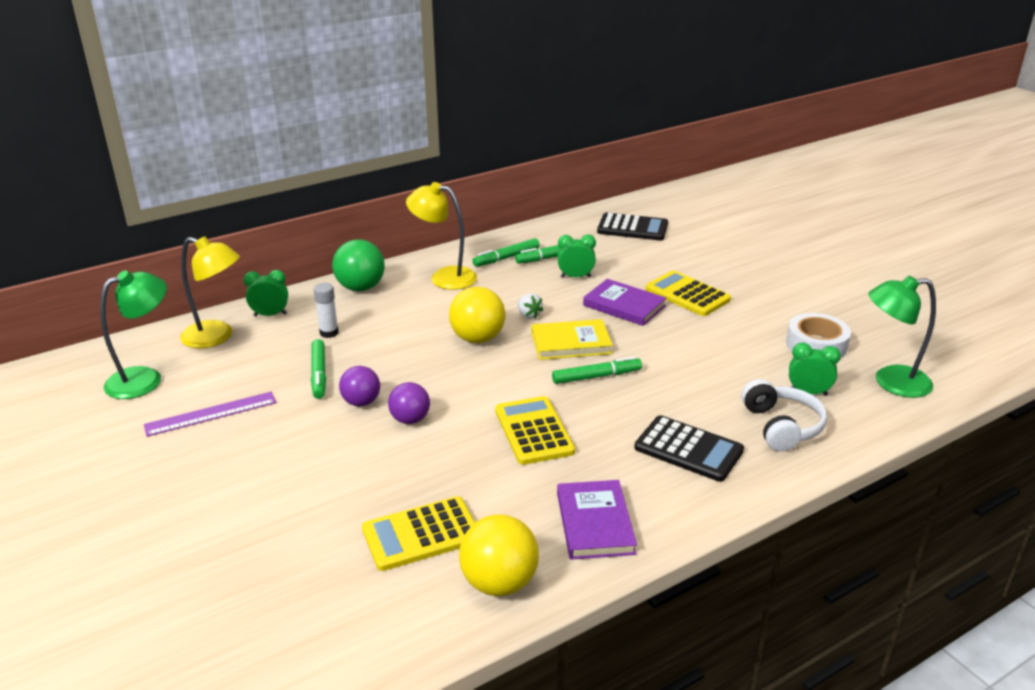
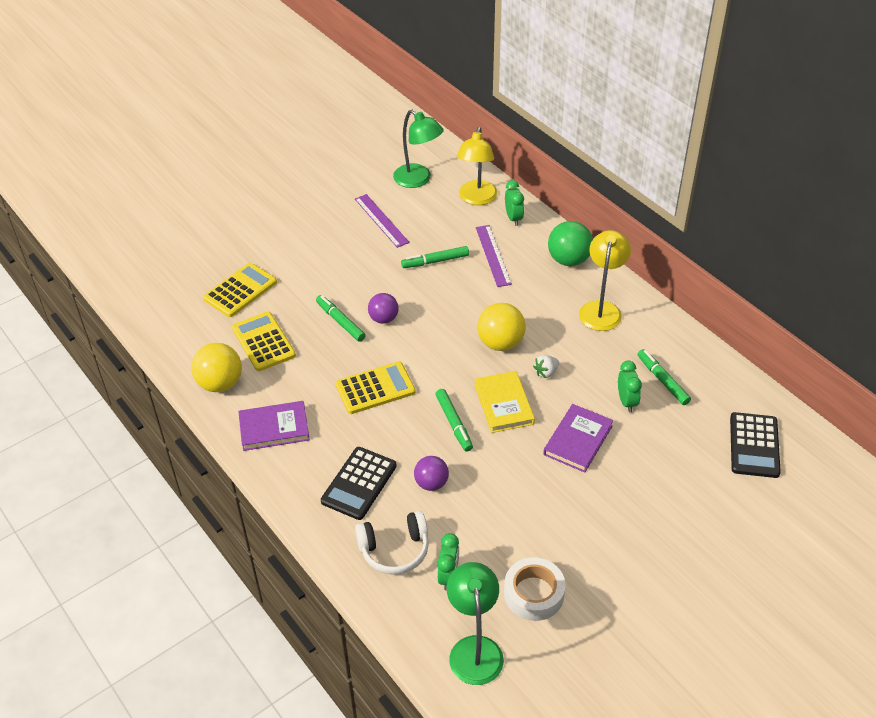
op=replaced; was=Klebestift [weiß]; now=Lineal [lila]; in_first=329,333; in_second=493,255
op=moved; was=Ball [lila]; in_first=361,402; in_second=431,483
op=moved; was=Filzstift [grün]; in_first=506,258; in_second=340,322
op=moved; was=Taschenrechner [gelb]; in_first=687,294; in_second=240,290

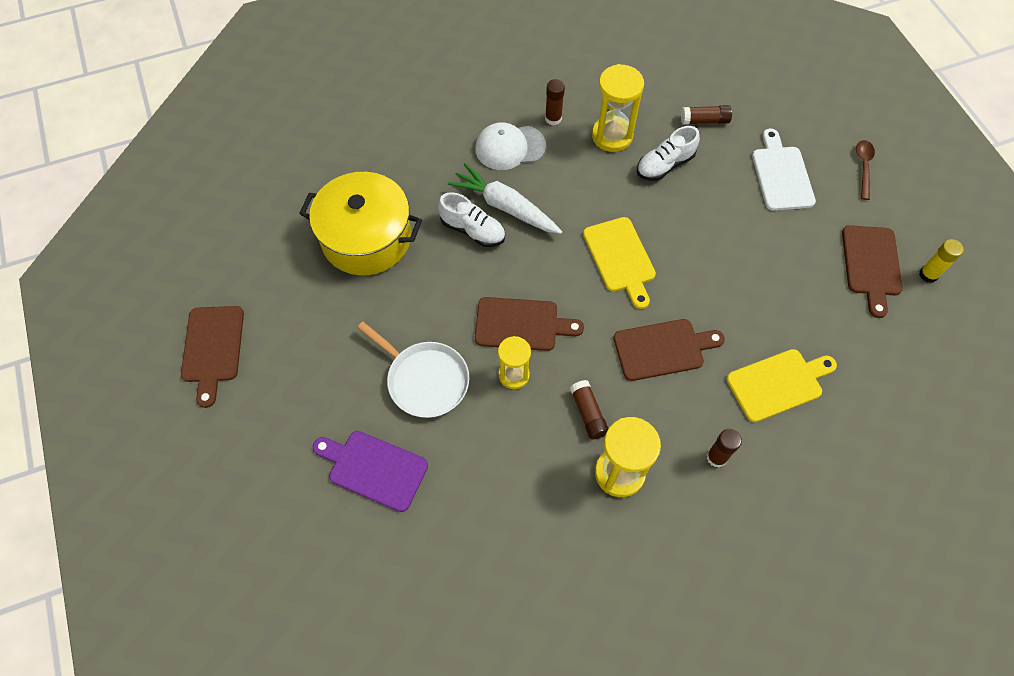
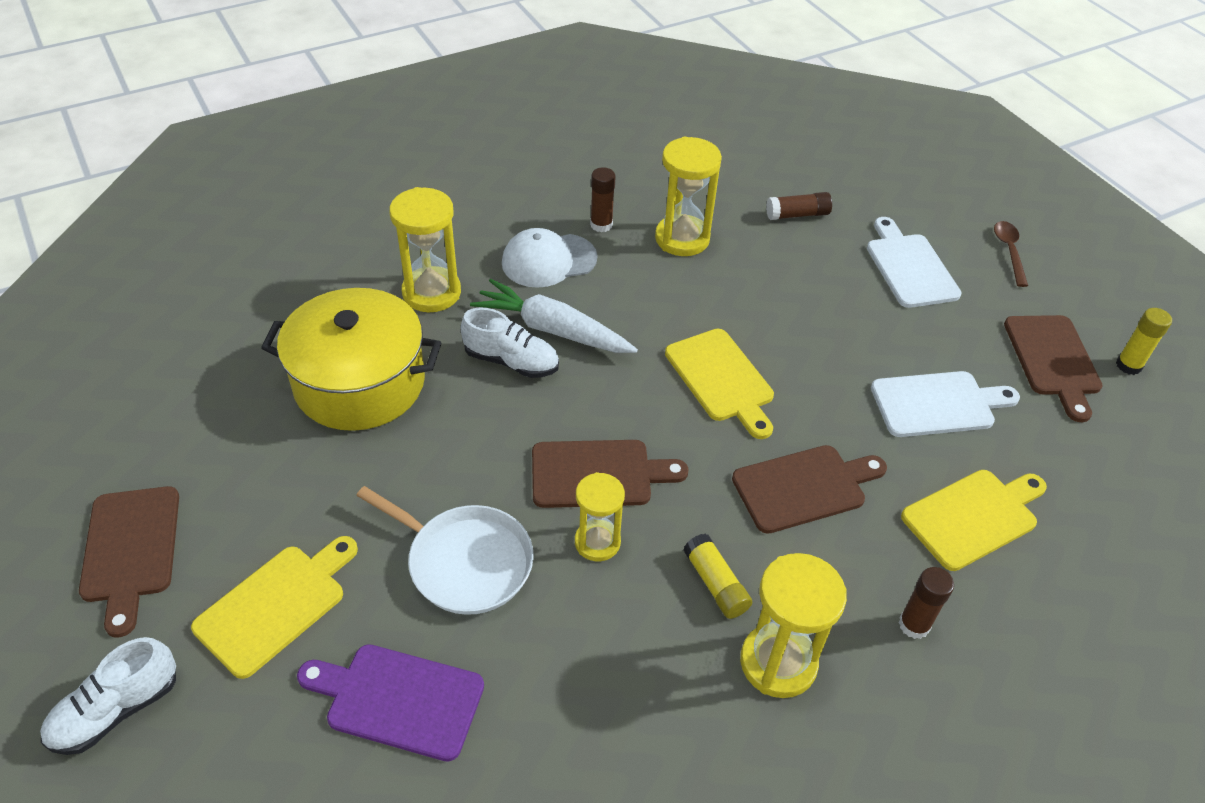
op=recoloured; was=Klebestift [braun]; now=Klebestift [gelb]; in_first=588,413; in_second=715,584
op=moved; was=Schuh [weiß]; in_first=665,165; in_second=116,710
op=added; now=Schneidebrett [gelb]; in_second=276,605
op=added; now=Sanduhr [gelb]; in_second=431,292
op=added; now=Schneidebrett [weiß]; in_second=938,404

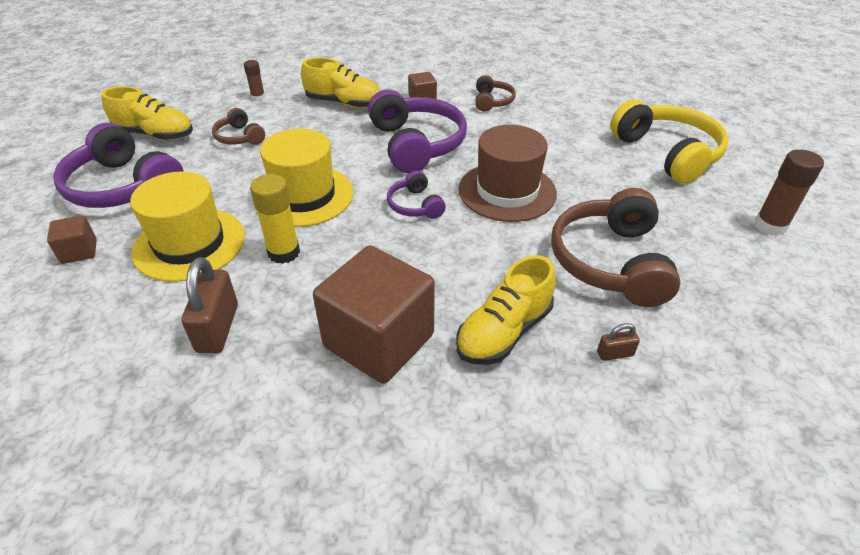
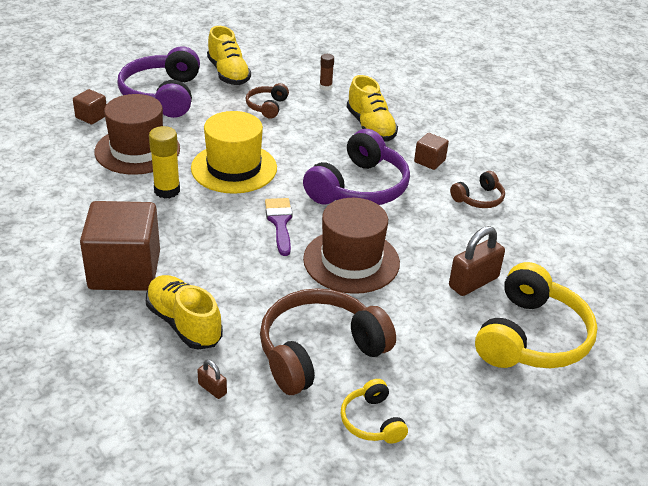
op=recoloured; was=Hut [gelb]; now=Hut [braun]; in_first=189,244; in_second=137,150
op=moved; was=Vorhängeschloss [braun]; in_first=218,328; in_second=473,282
op=replaced; was=Kopfhörer [lila]; now=Pinsel [lila]; in_first=415,205; in_second=280,222
op=turned; was=Schuh [gelb]; in_first=504,332; in_second=184,323; clockwise=45
op=removed; was=Klebestift [braun]; in_first=770,226
op=added; now=Kopfhörer [gelb]; in_second=372,421

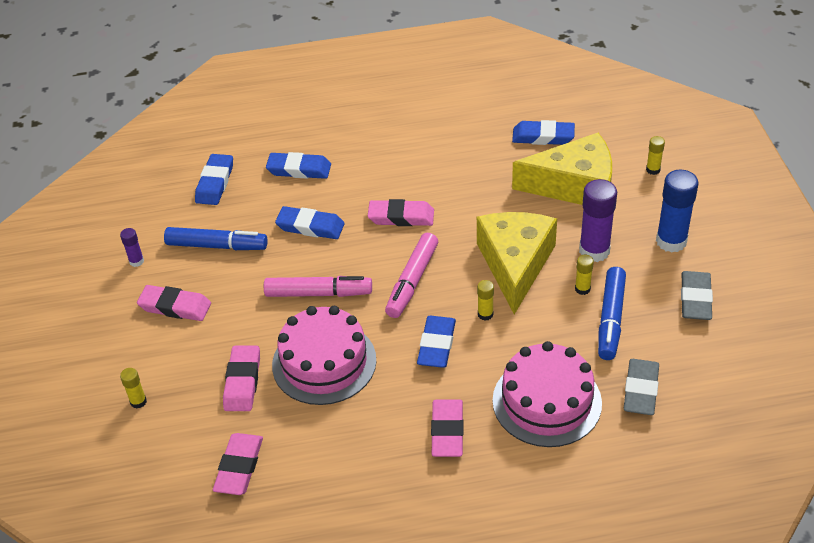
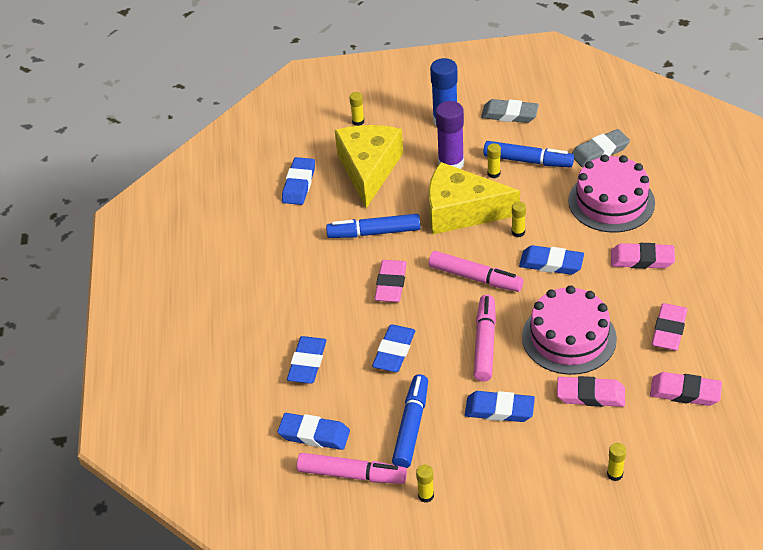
op=recoloured; was=Klebestift [lila]; now=Klebestift [gelb]; in_first=136,261; in_second=426,496
op=moved; was=Radiergummi [rosa]; in_first=175,307; in_second=669,330
op=turned; was=Radiergummi [grau]; in_first=641,390; in_second=600,151; clockwise=-45
op=added; now=Filzstift [rosa]; in_second=352,474
op=added; now=Filzstift [blau]; in_second=374,232
op=added; now=Radiergummi [blau]; in_second=499,410

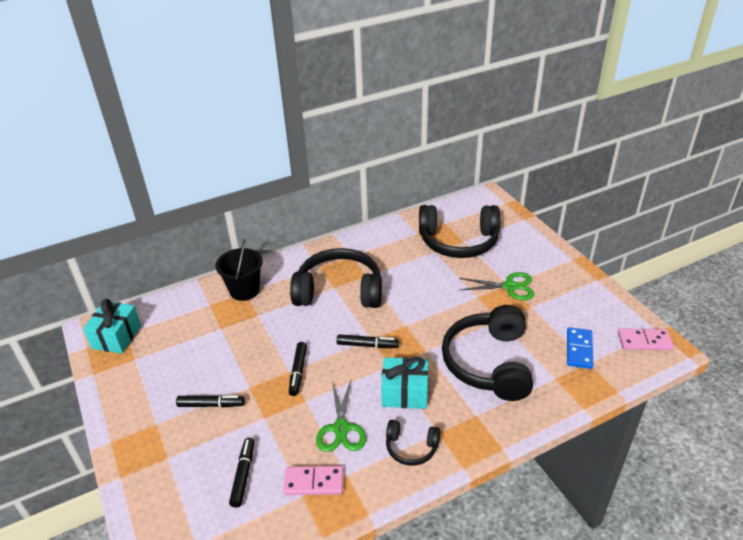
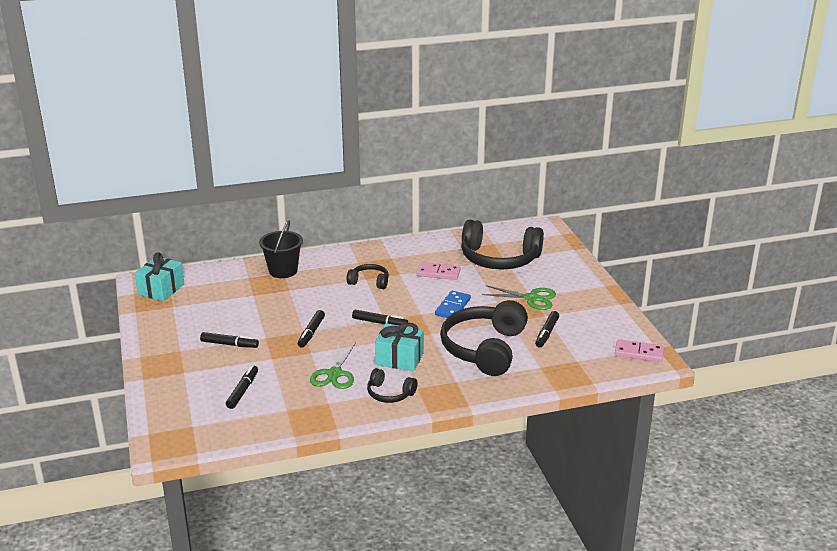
op=moved; was=Dominostein [rosa]; in_first=314,482; in_second=438,273
op=resized; was=Kopfhörer [schwarz]; in_first=339,291; in_second=369,282; ratio=0.48
op=moved; was=Dominostein [blau]; in_first=579,349; in_second=453,307
op=added; now=Filzstift [schwarz]; in_second=547,333

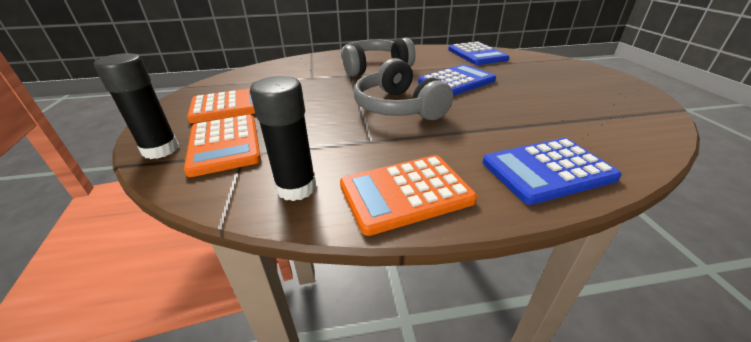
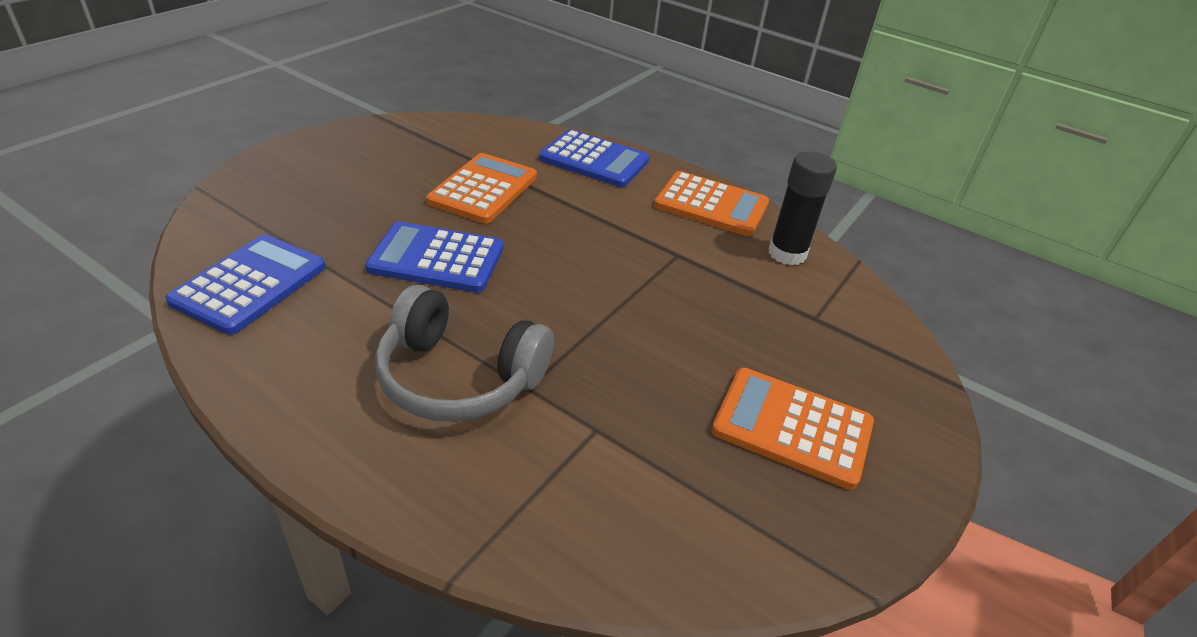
op=removed; was=Klebestift [schwarz]; in_first=161,150
op=moved; was=Taschenrechner [orange]; in_first=224,145; in_second=483,189
op=removed; was=Kopfhörer [grau]; in_first=398,107

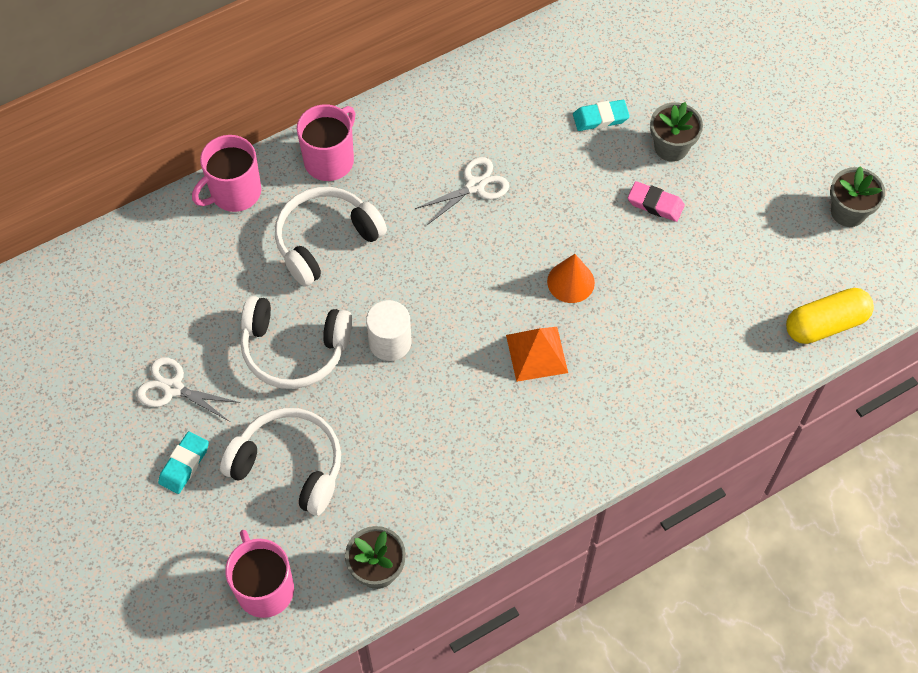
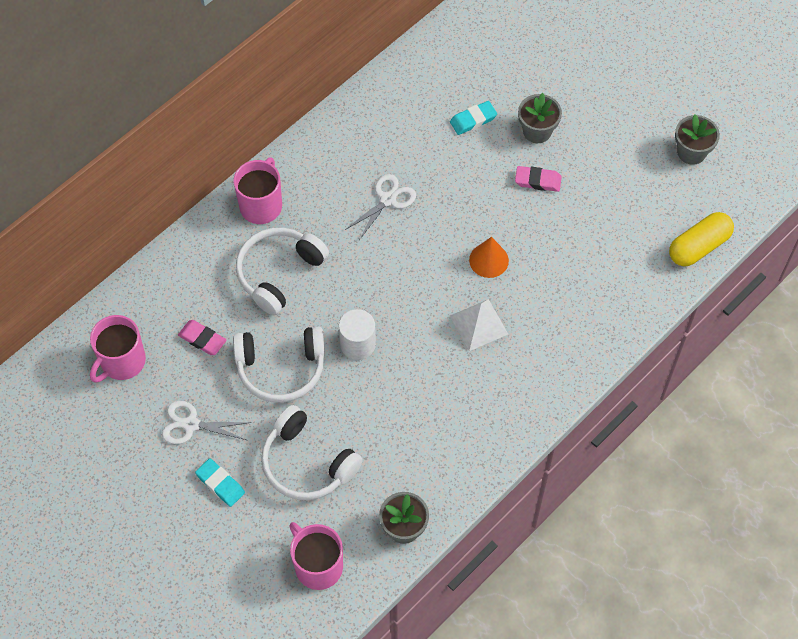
op=turned; was=Radiergummi [türkis]; in_first=184,464; in_second=220,484; clockwise=-60
op=moved; was=Tasse [rosa]; in_first=234,193; in_second=122,362
op=turned; was=Kopfhörer [weiß]; in_first=289,465; in_second=307,463; clockwise=-150
op=recoloured; was=Pyramide [orange]; now=Pyramide [weiß]; in_first=536,354; in_second=479,325
op=added; now=Radiergummi [rosa]; in_second=202,339

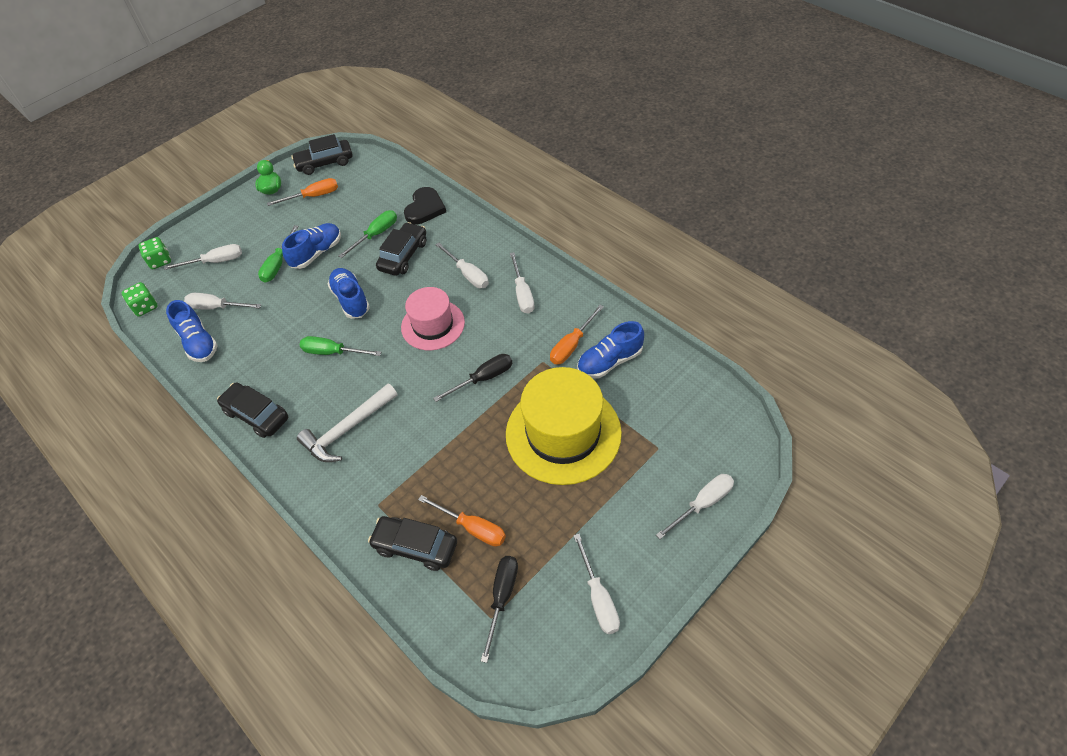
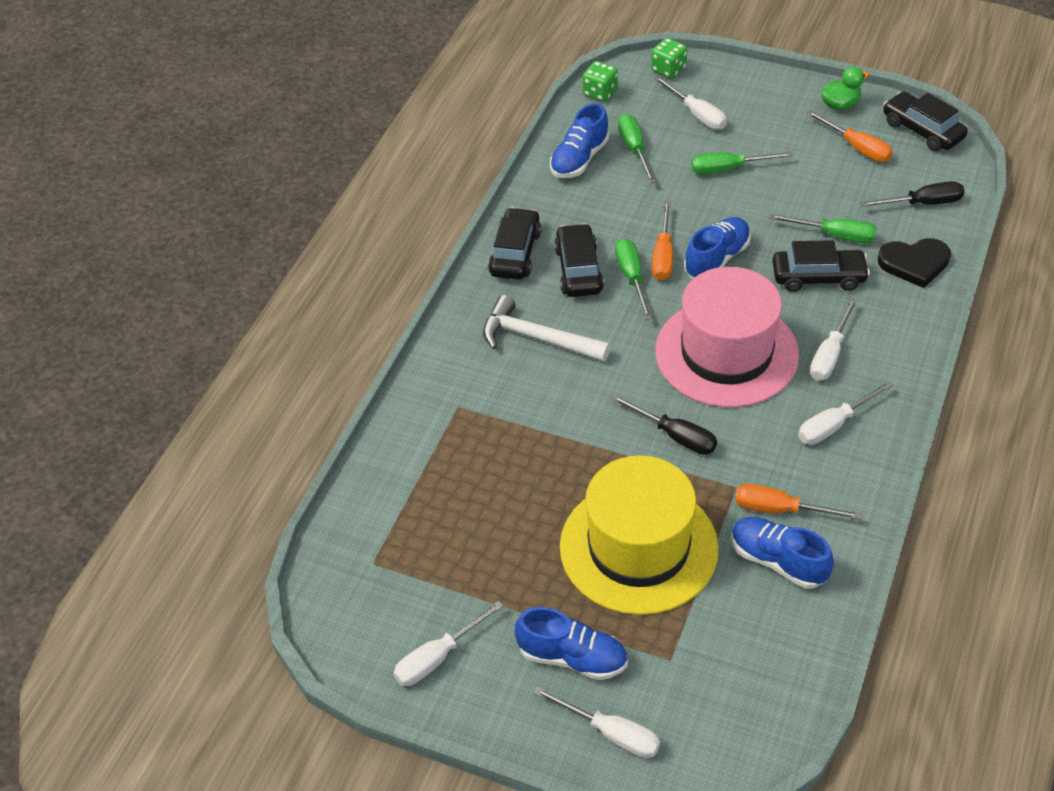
op=recoloured; was=Schraubenzieher [weiß]; now=Schraubenzieher [grün]; in_first=217,307; in_second=634,149
op=moved; was=Schuh [blau]; in_first=317,253; in_second=572,657
op=moved; was=Auto [schwarz]; in_first=415,546; in_second=578,270
op=resized; was=Hut [rosa]; in_first=433,325; in_second=726,353; ratio=1.61
op=moved; was=Schraubenzieher [orange]; in_first=472,528; in_second=663,256
op=moved; was=Schraubenzieher [schwarz]; in_first=502,598; in_second=923,203

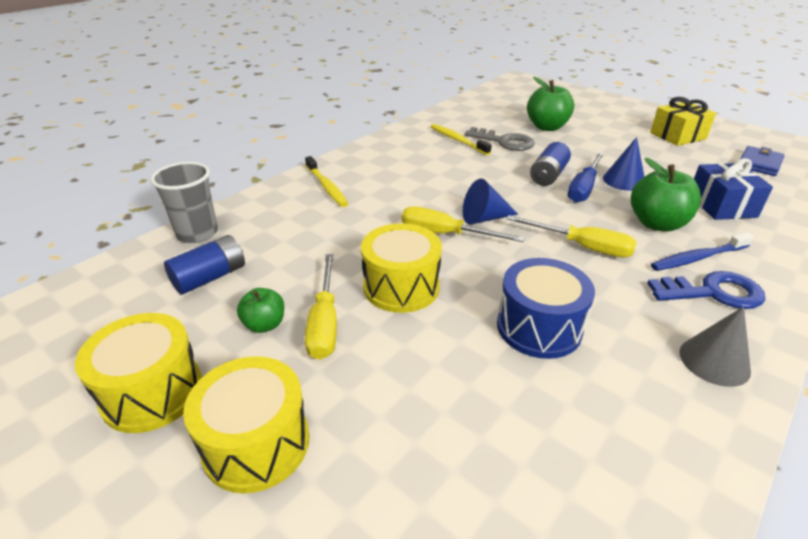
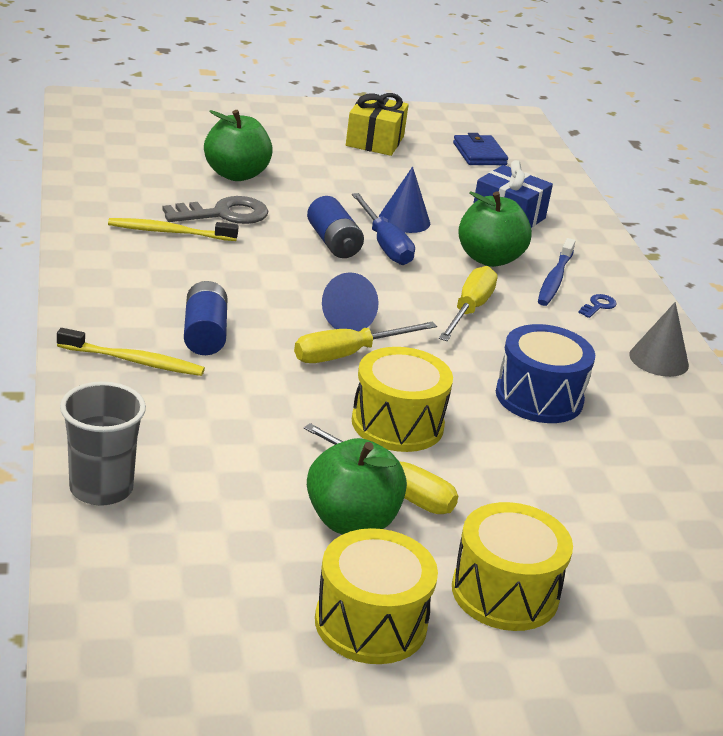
op=moved; was=Batterie [blau]; in_first=210,277; in_second=204,334
op=resized; was=Apfel [grün]; in_first=264,324; in_second=351,521; ratio=1.75
op=turned; was=Schraubenzieher [gelb]; in_first=582,247; in_second=469,310; clockwise=-45
op=resized; was=Schlüssel [blau]; in_first=713,292; in_second=598,306; ratio=0.47

